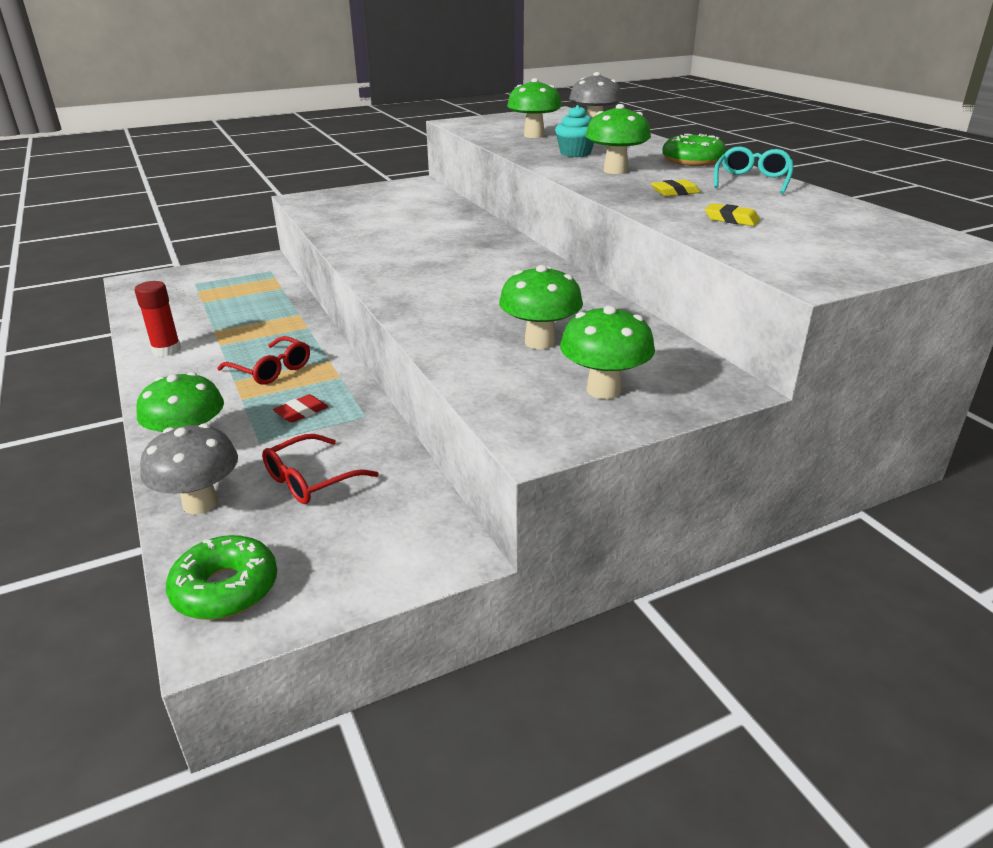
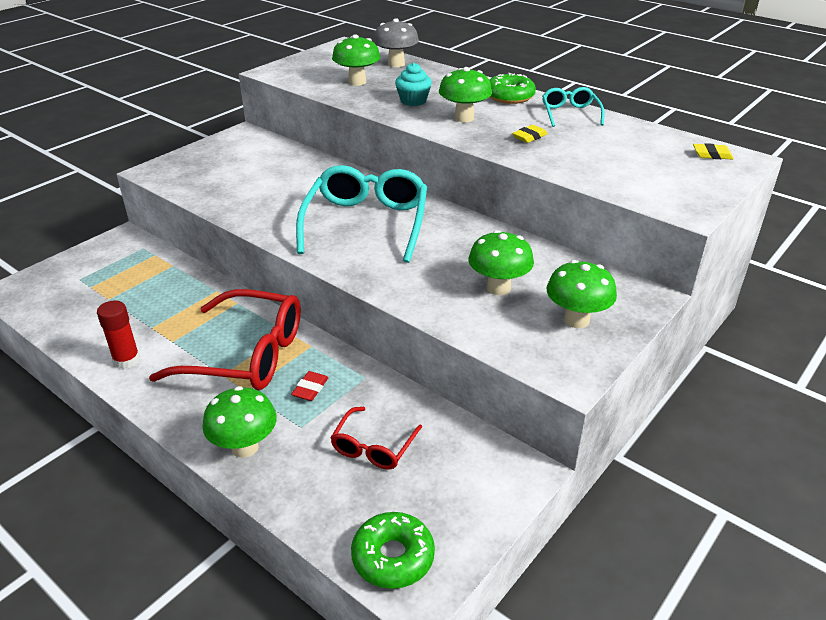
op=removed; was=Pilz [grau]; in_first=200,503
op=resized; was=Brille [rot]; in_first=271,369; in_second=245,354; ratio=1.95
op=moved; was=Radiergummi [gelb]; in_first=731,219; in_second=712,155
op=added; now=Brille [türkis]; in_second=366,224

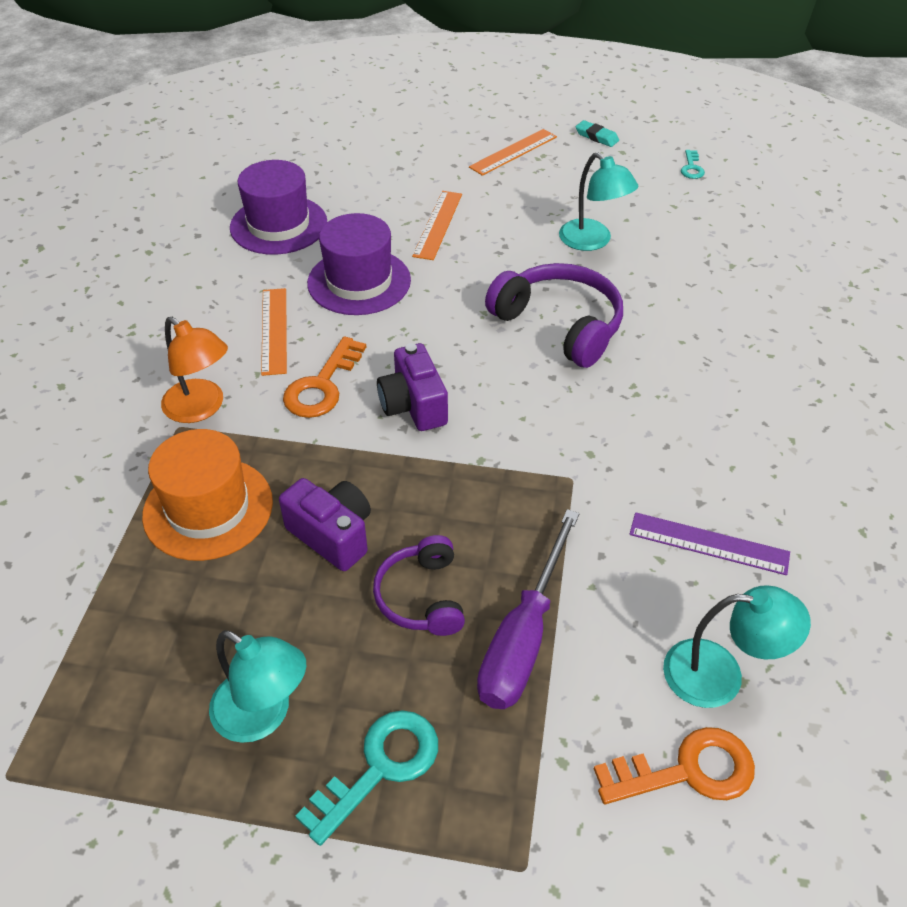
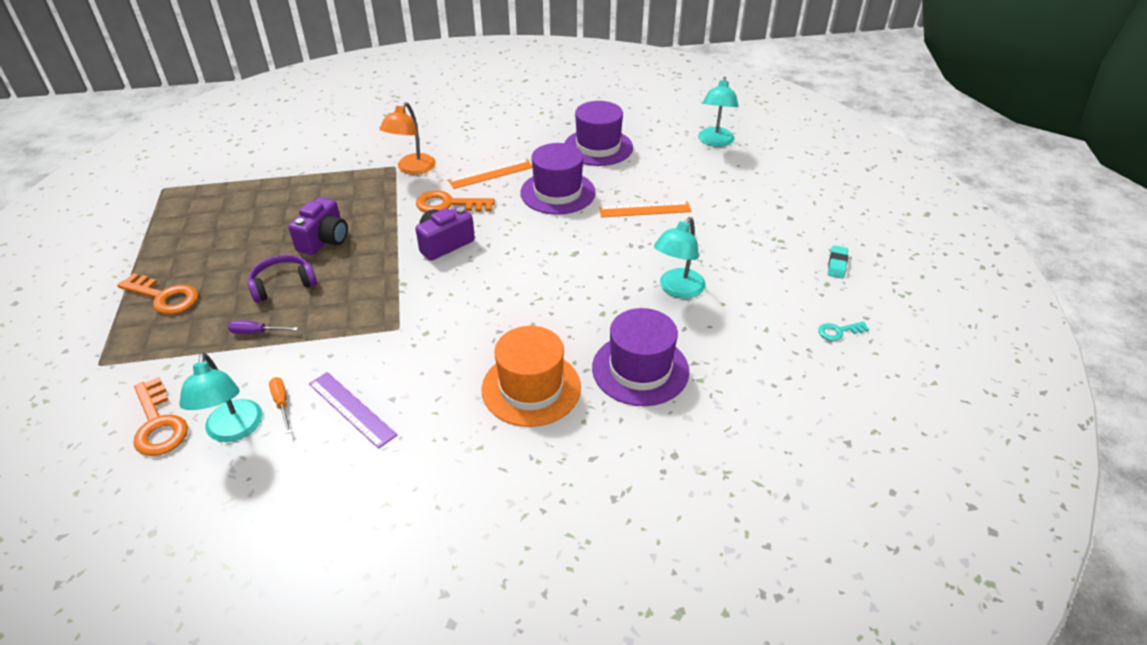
op=moved; was=Hut [orange]; in_first=208,508; in_second=531,388
op=moved; was=Lampe [türkis]; in_first=263,715; in_second=715,142
op=recoloured; was=Schlüssel [türkis]; now=Schlüssel [orange]; in_first=380,767; in_second=164,297
op=removed; was=Lineal [orange]; in_first=513,152
op=resized; was=Schraubenzieher [lila]; in_first=523,637; in_second=256,332; ratio=0.44
op=removed; was=Kopfhörer [lila]; in_first=560,324
op=turned; was=Lineal [lila]; in_first=708,543; in_second=351,409; clockwise=-45
op=added; now=Schraubenzieher [orange]; in_second=282,403
op=added; now=Hut [lila]; in_second=640,369

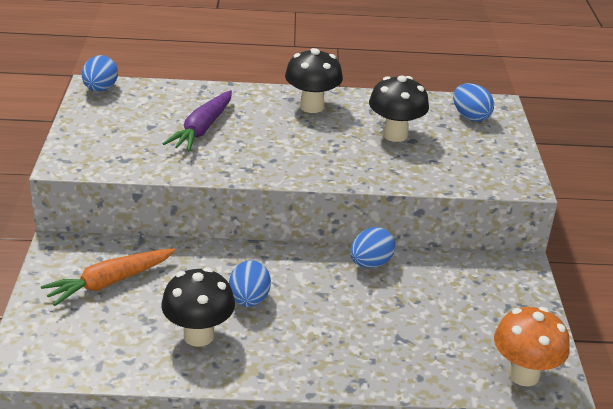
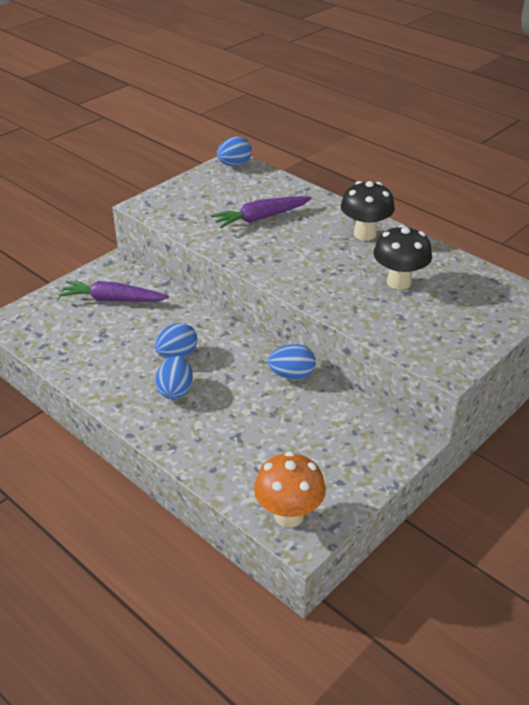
op=recoloured; was=Karotte [orange]; now=Karotte [lila]; in_first=109,282; in_second=113,300
op=removed; was=Pilz [schwarz]; in_first=198,335
op=moved; was=Ei [blau]; in_first=470,117; in_second=175,390

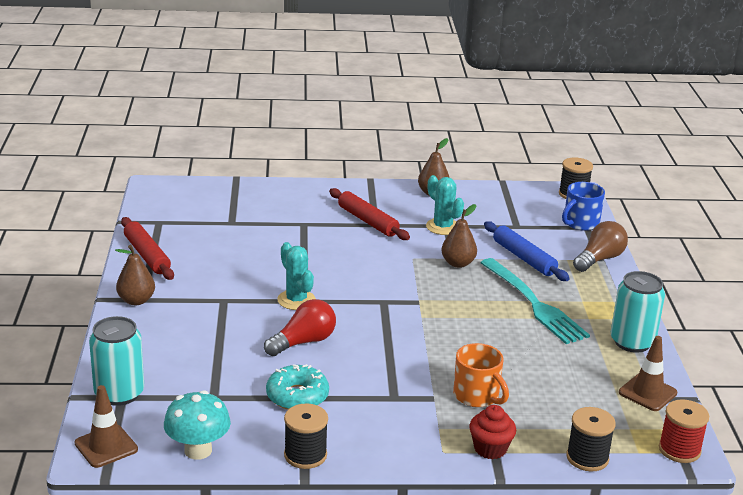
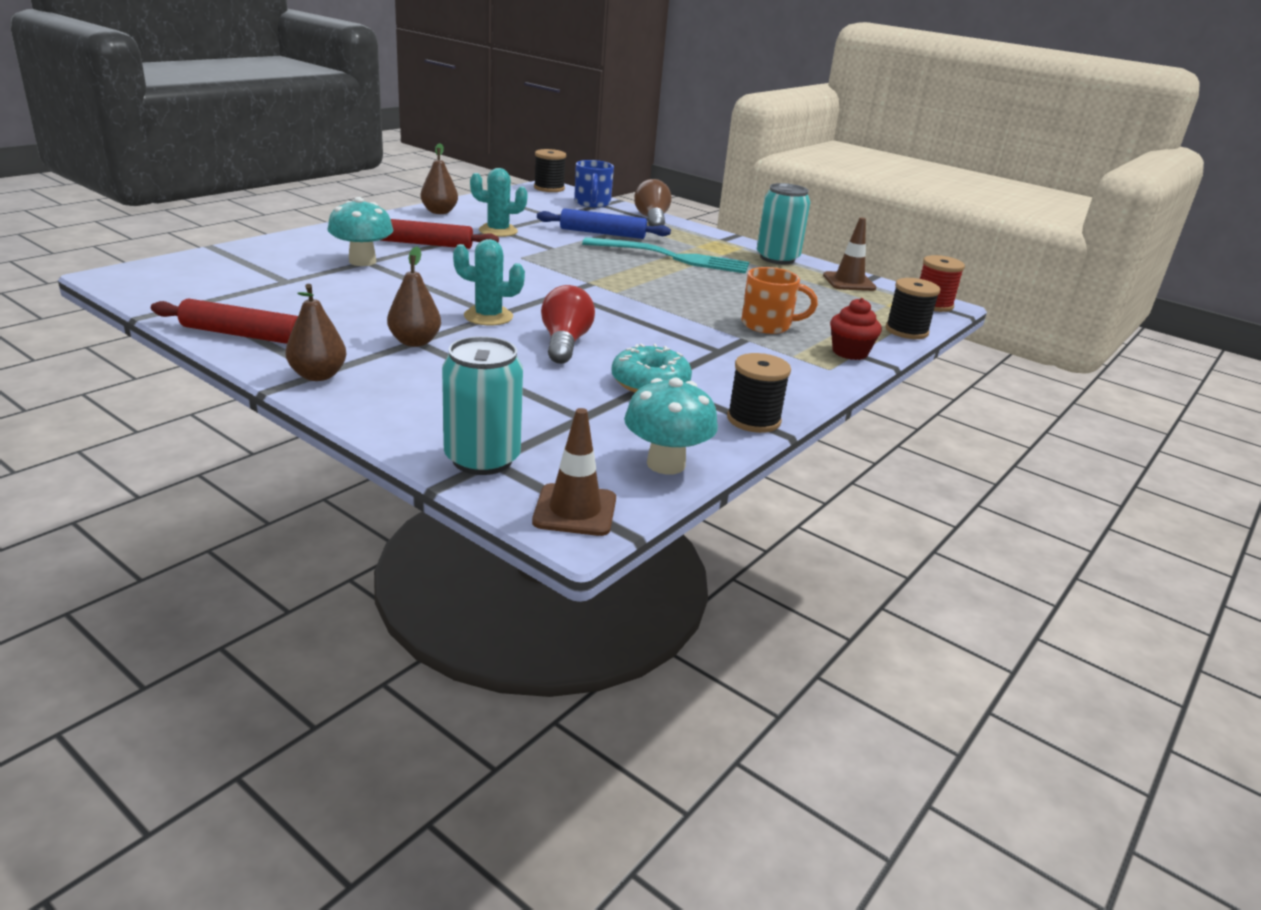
op=moved; was=Birne [braun]; in_first=458,263; in_second=415,342
op=added; now=Pilz [türkis]; in_second=362,261

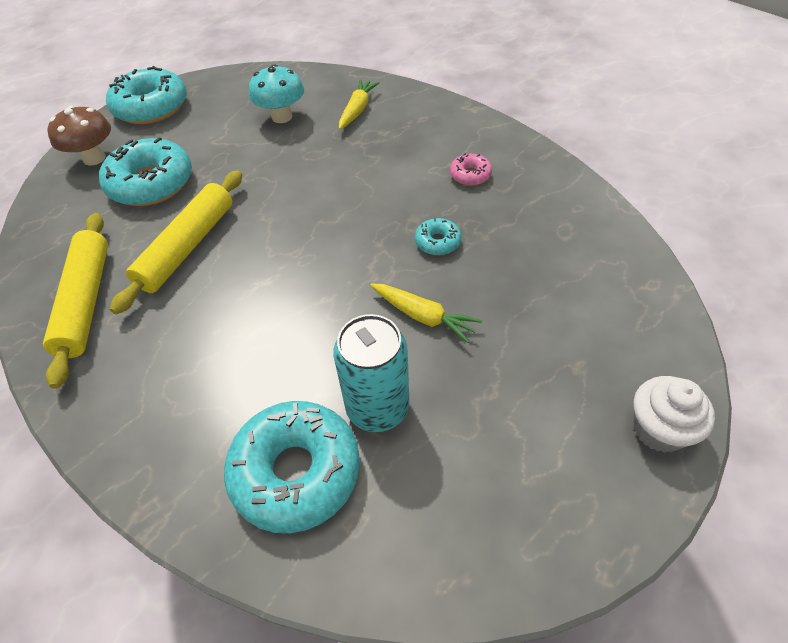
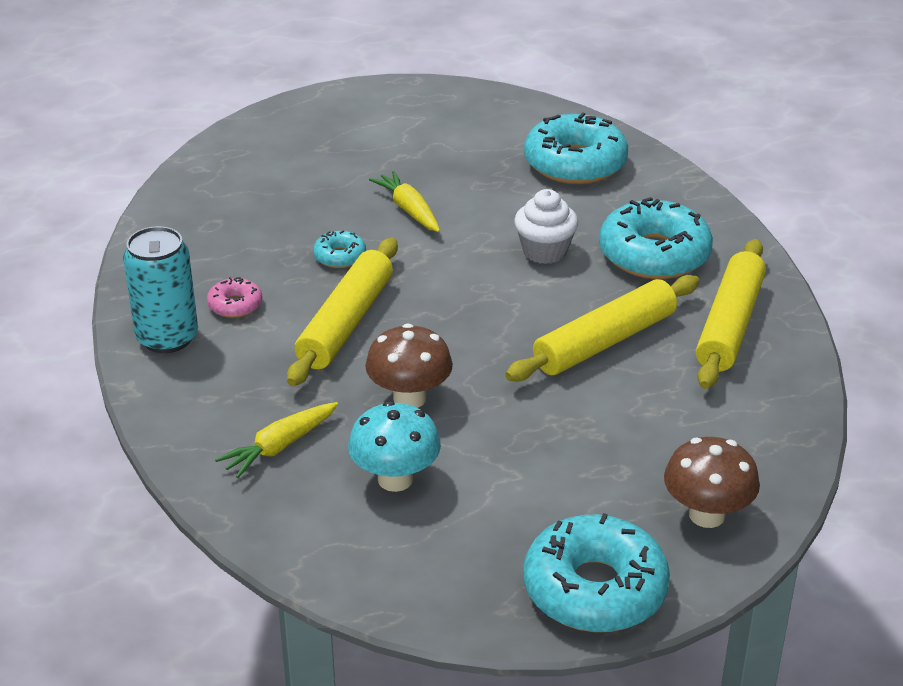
op=moved; was=Donut [türkis]; in_first=151,183; in_second=654,254
op=moved; was=Dose [türkis]; in_first=377,407; in_second=167,338
op=moved; was=Muffin [weiß]; in_first=658,429; in_second=545,251
op=added; now=Nudelholz [gelb]; in_second=346,323
op=added; now=Pilz [braun]; in_second=409,398

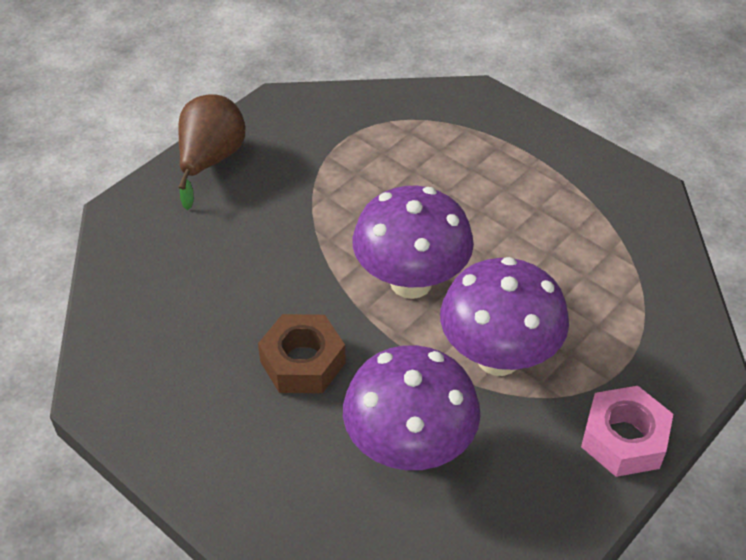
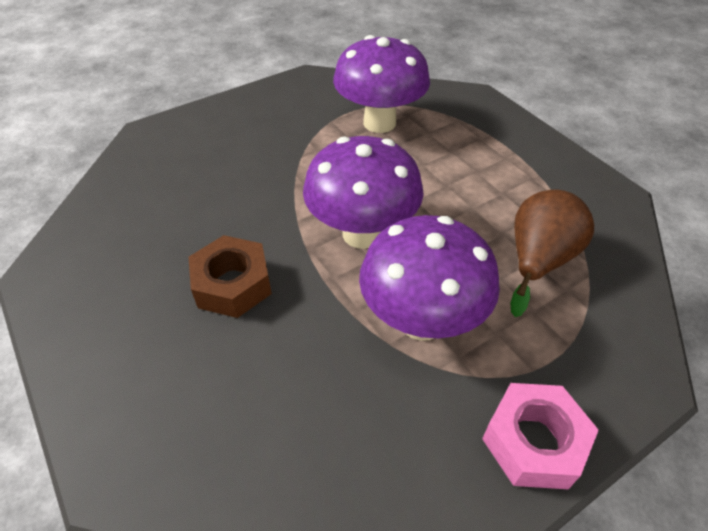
op=moved; was=Birne [braun]; in_first=211,161; in_second=538,261
op=moved; was=Pilz [lila]; in_first=409,448; in_second=379,123

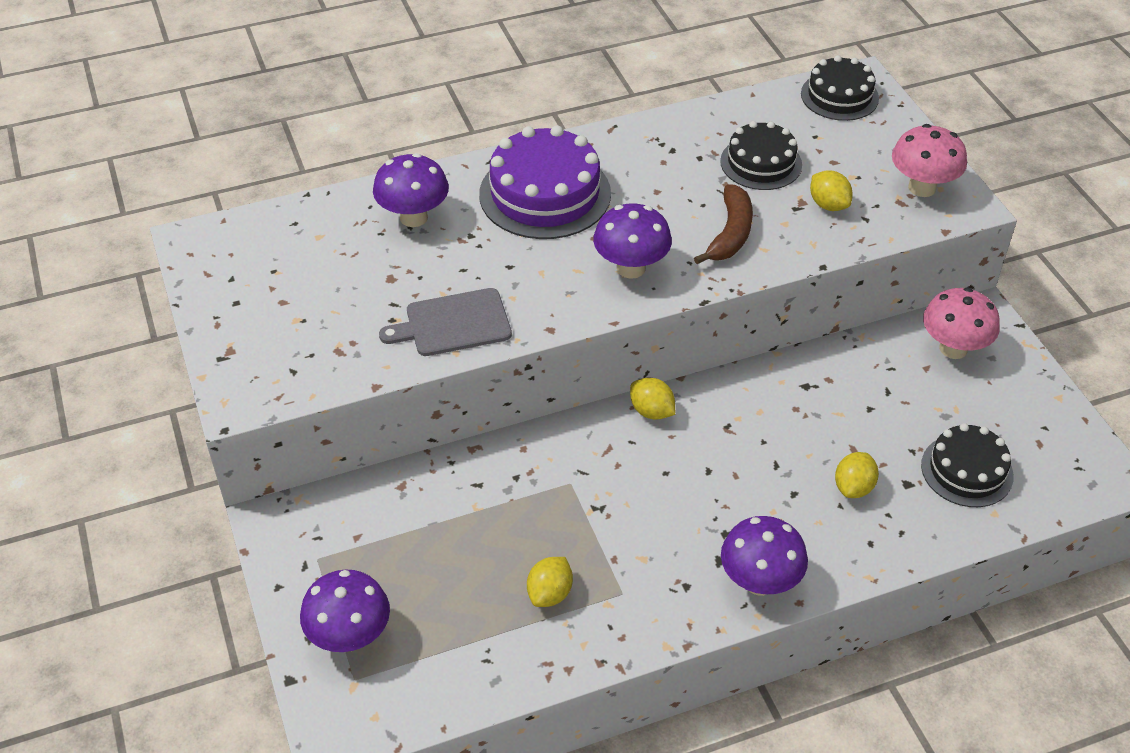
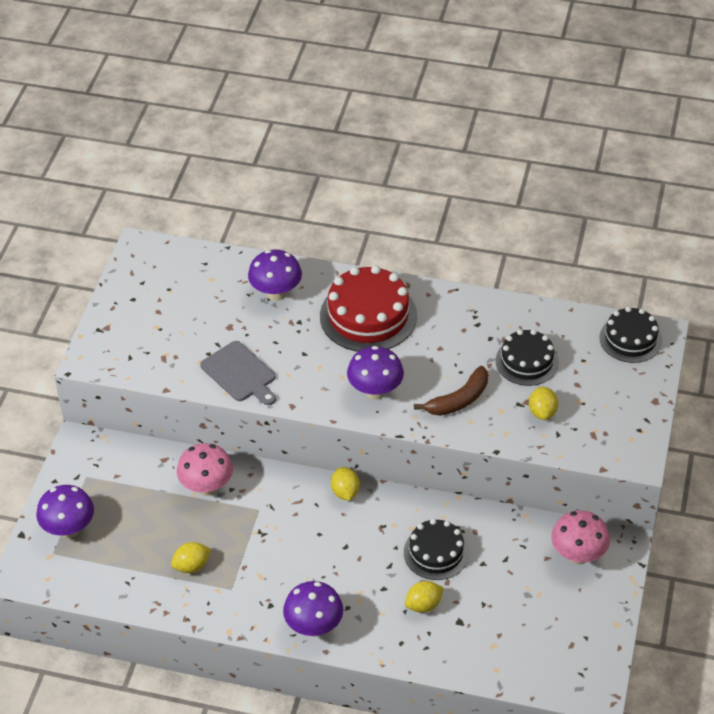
op=turned; was=Schneidebrett [grau]; in_first=453,323; in_second=240,373; clockwise=-150
op=recoloured; was=Kuchen [lila]; now=Kuchen [rot]; in_first=545,194; in_second=368,316
op=moved; was=Pilz [rosa]; in_first=922,188; in_second=206,487
op=moved; was=Kuchen [schwarz]; in_first=967,470; in_second=436,552

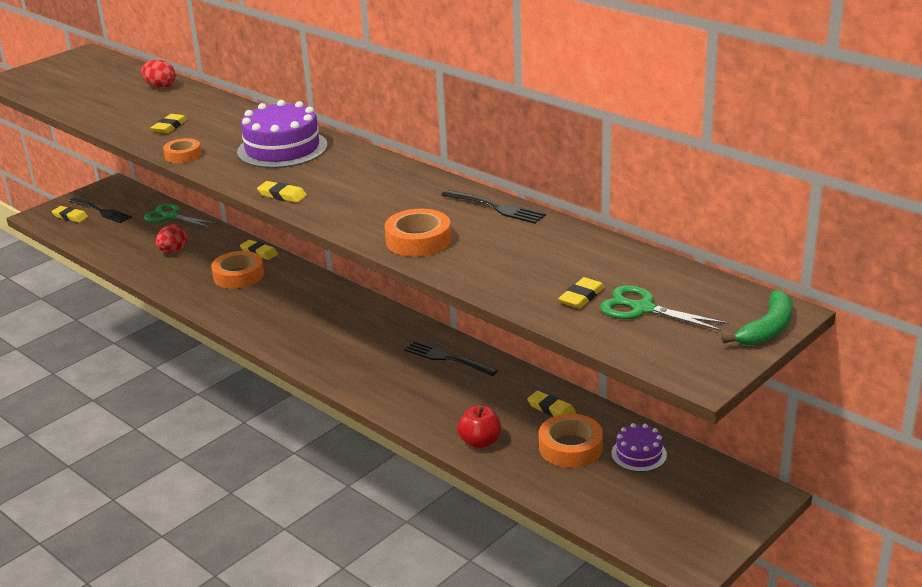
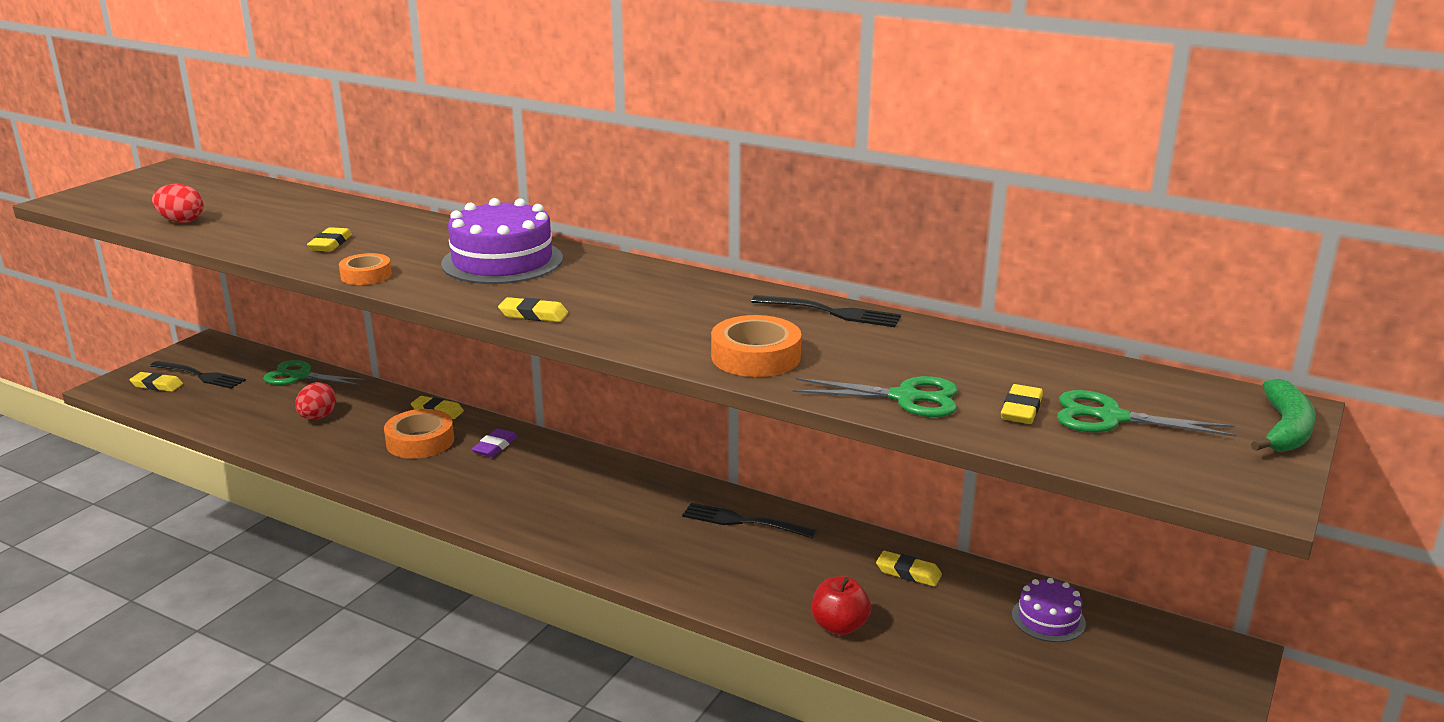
op=moved; was=Ei [rot]; in_first=160,86; in_second=181,221
op=removed; was=Klebeband [orange]; in_first=570,447
op=added; now=Radiergummi [lila]; in_second=495,446
op=added; now=Schere [grün]; in_second=905,398

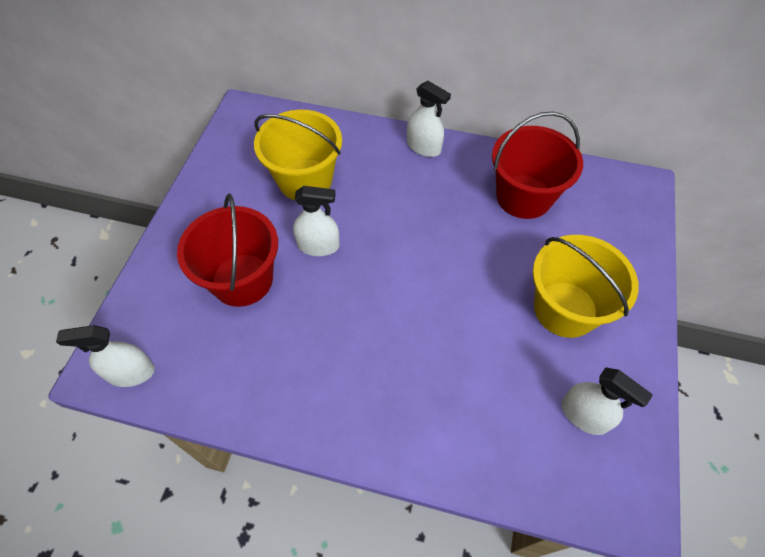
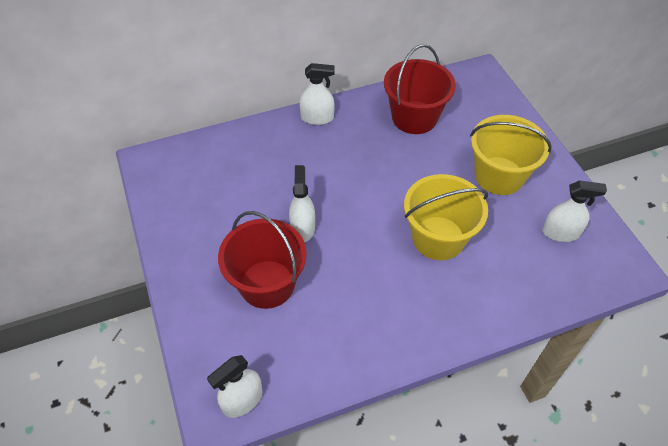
op=moved; was=Eimer [gelb]; in_first=305,180; in_second=438,238
op=turned; was=Sprühflasche [weiß]; in_first=318,246; in_second=302,228; clockwise=-60

